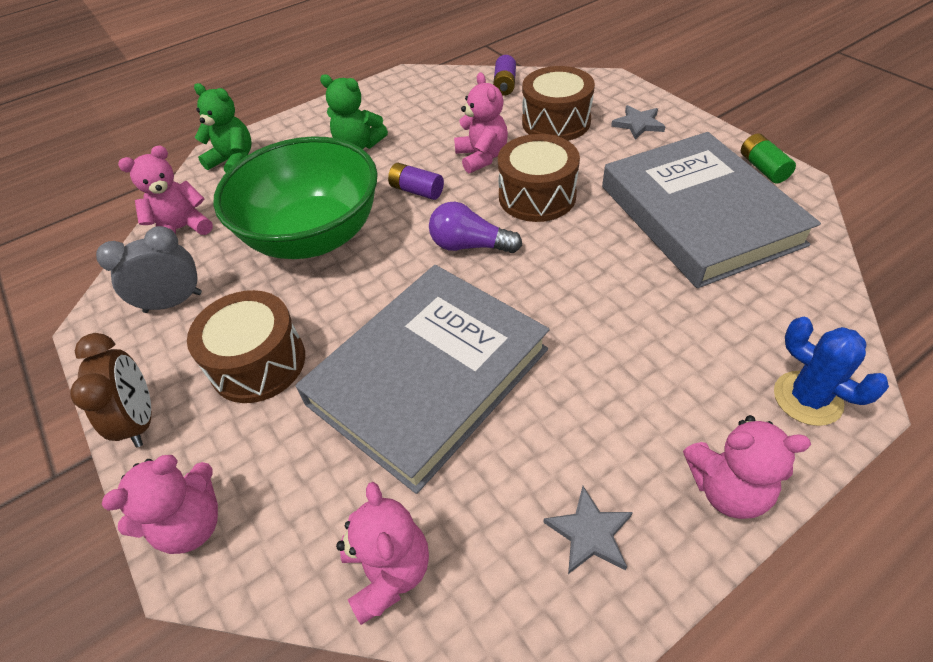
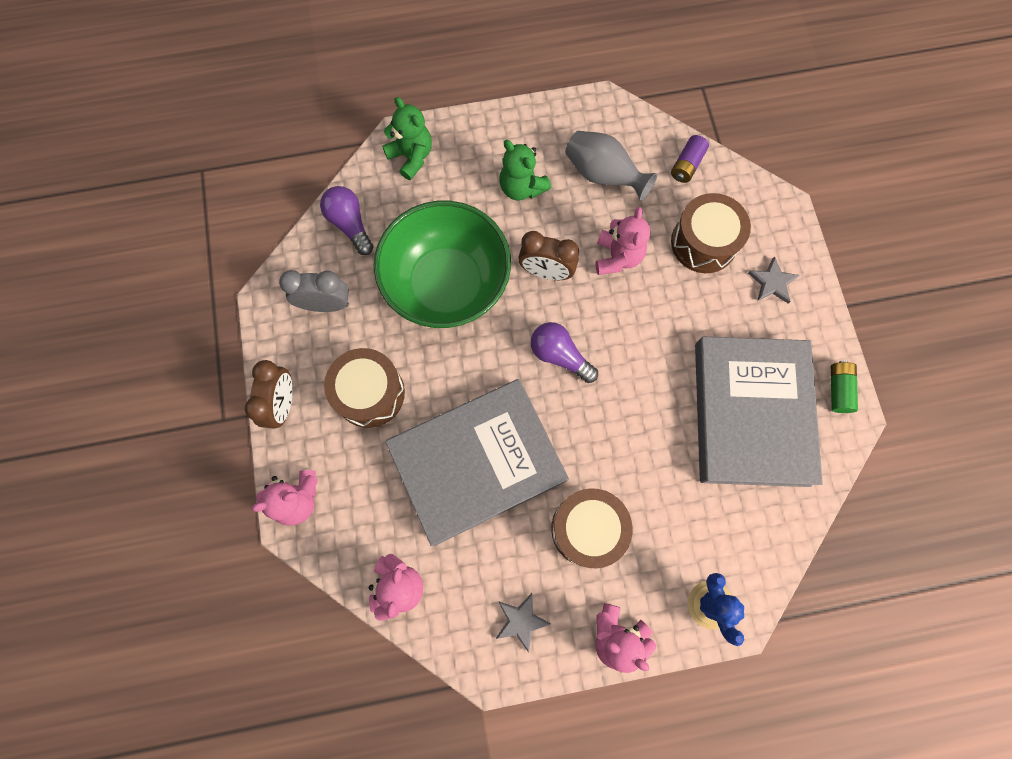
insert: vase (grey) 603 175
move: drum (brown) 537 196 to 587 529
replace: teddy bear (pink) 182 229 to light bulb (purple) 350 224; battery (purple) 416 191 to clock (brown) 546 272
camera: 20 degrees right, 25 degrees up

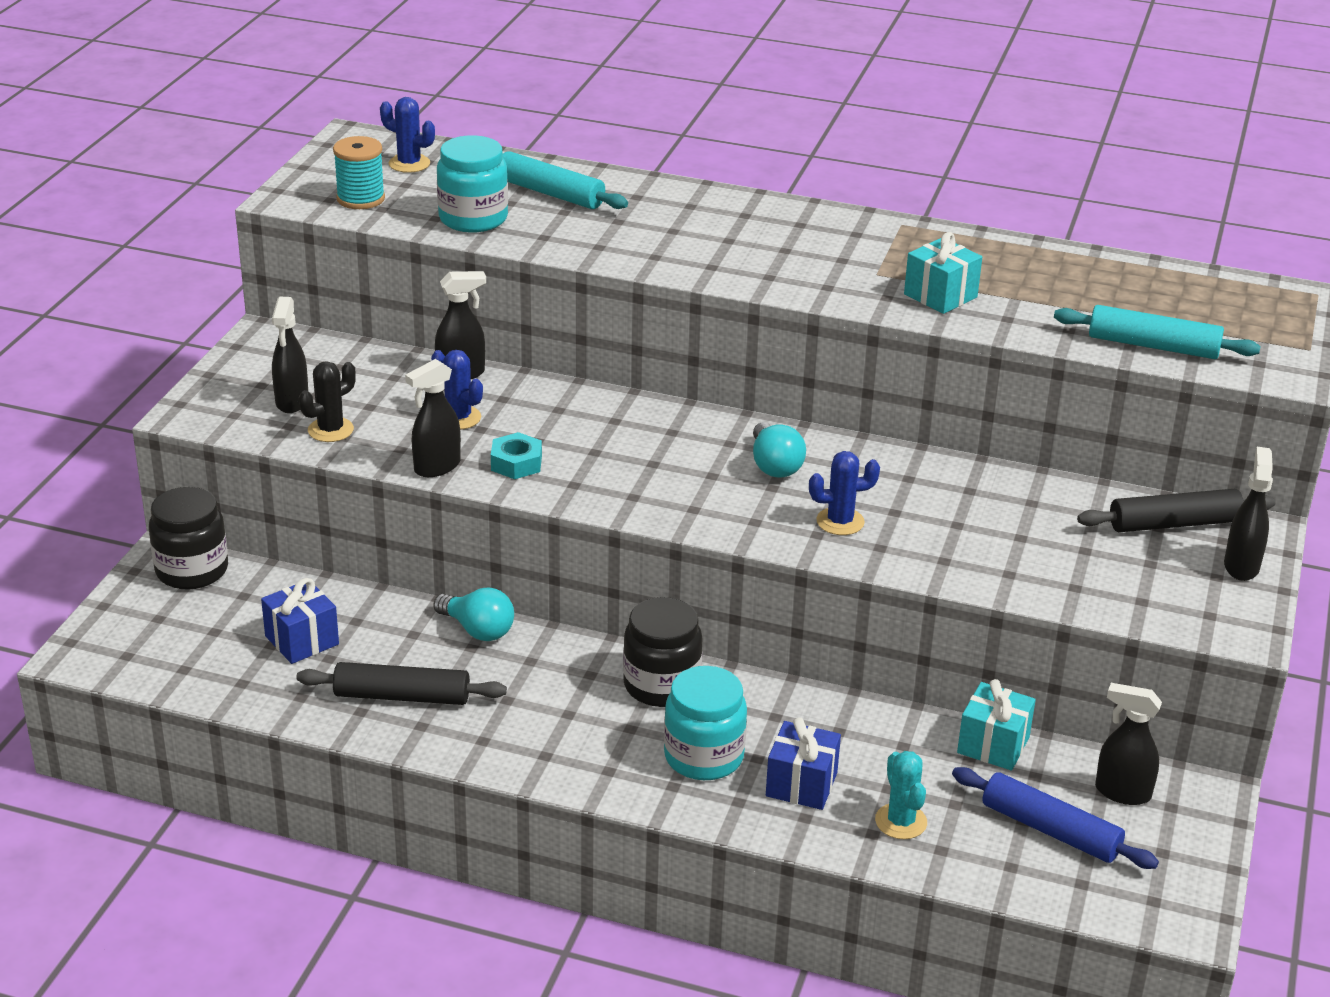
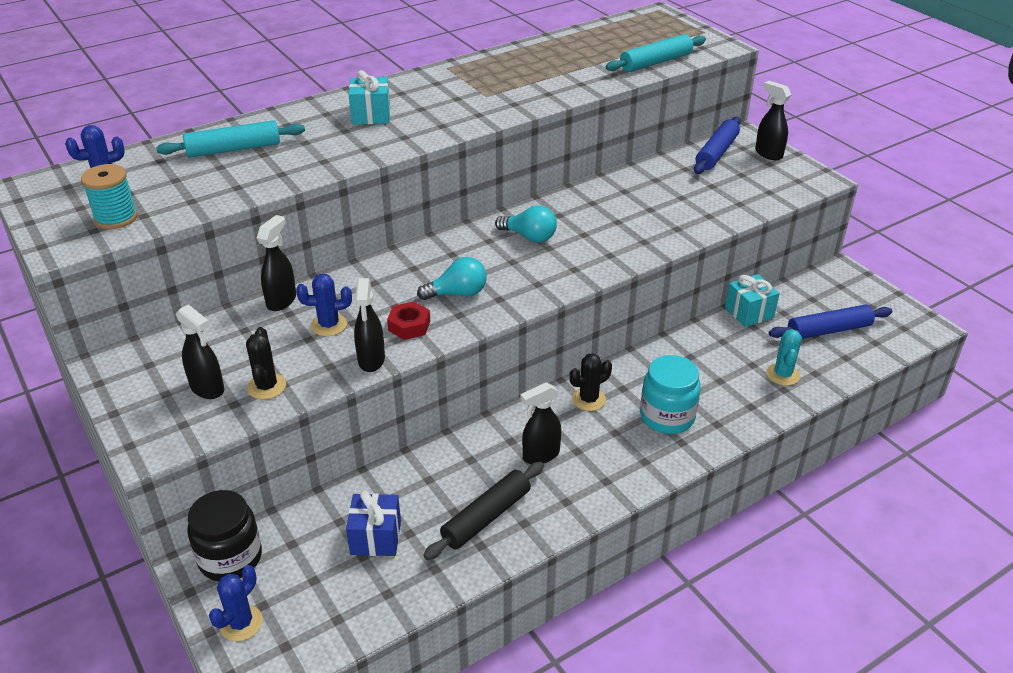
delete: jar (turquoise) 473 219; gift (blue) 801 784
move: cactus (blue) 840 522 to 241 623; gift (turquoise) 940 296 to 371 115; light bulb (turquoise) 478 630 to 457 293; spray bottle (black) 1122 792 to 540 455
replace: jar (black) 661 685 to cactus (black) 588 399
recolor: nut (turquoise) 516 463 to nut (red) 409 326; rolling pin (black) 1174 523 to rolling pin (blue) 716 153
rotate: cactus (turquoise) 901 821 = 782 374 75 degrees clockwise
camera: 50 degrees left, 5 degrees up

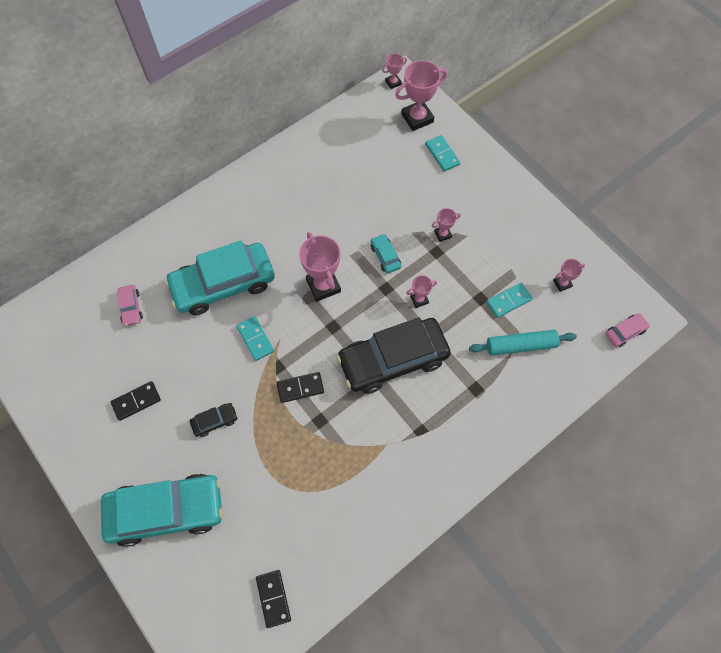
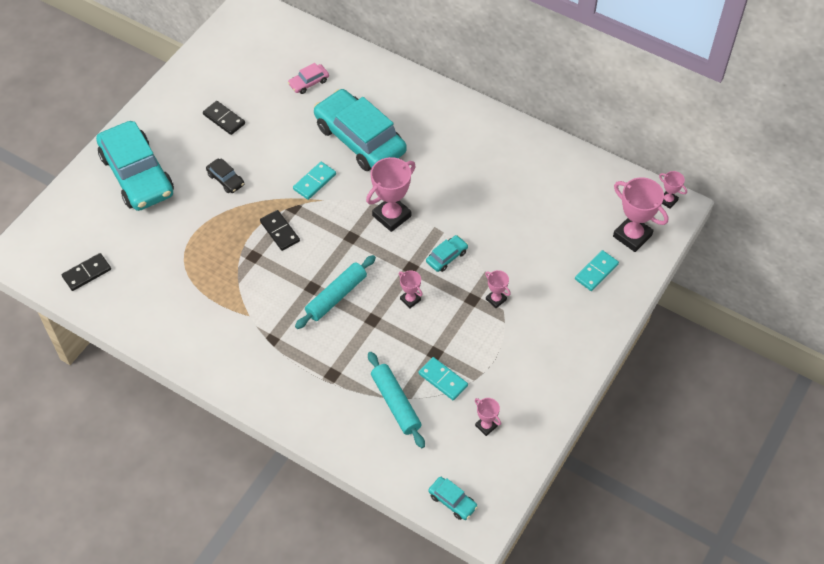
replace: car (black) 393 359 to rolling pin (turquoise) 336 296
recolor: car (pink) 625 332 to car (turquoise) 452 501
camera: 70 degrees right, 10 degrees down

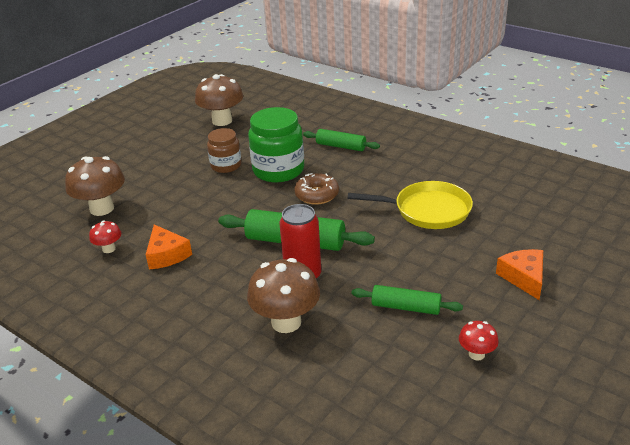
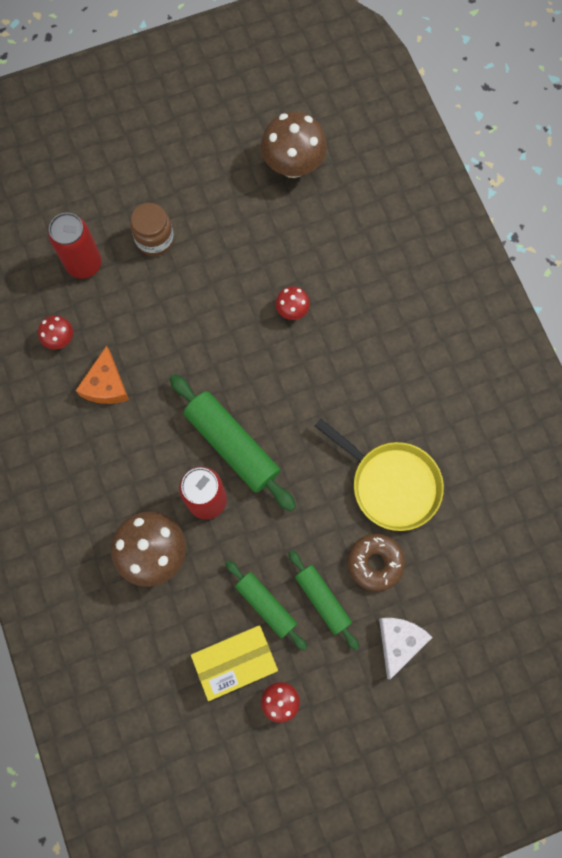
insert: box (yellow) 235 662
move: jar (brown) 226 165 to 155 239; rolling pin (green) 341 146 to 322 600; donut (brown) 317 195 to 375 563
replace: mushroom (brown) 102 209 to can (red) 84 264; jar (green) 278 170 to mushroom (red) 292 310
recolor: cheese (orange) 524 278 to cheese (white) 399 642
camera: 30 degrees right, 40 degrees up

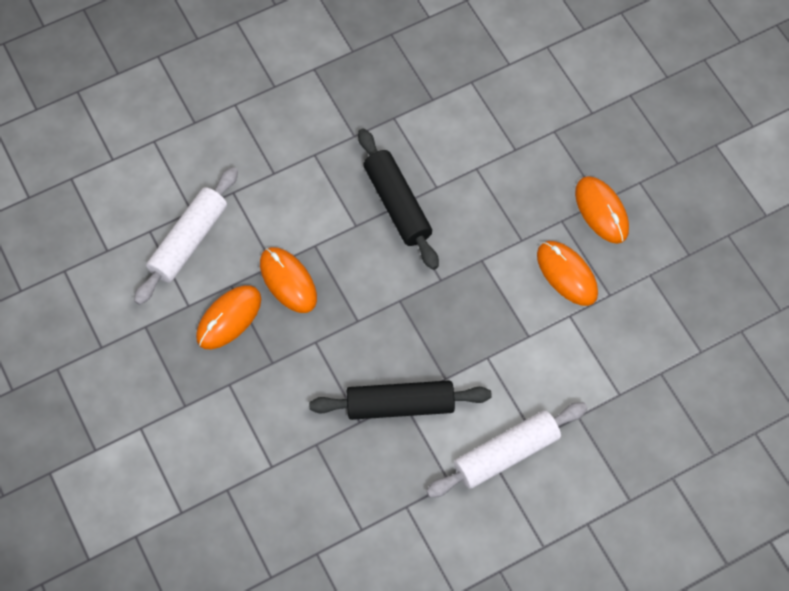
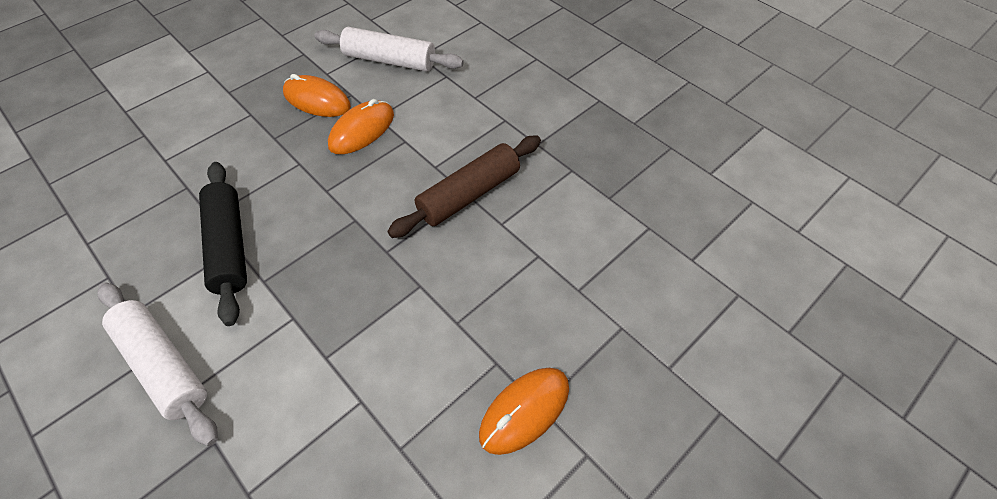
delete: mouse (orange) 567 274
recolor: rolling pin (black) 397 204 to rolling pin (brown) 469 194
camera: 75 degrees right, 10 degrees down

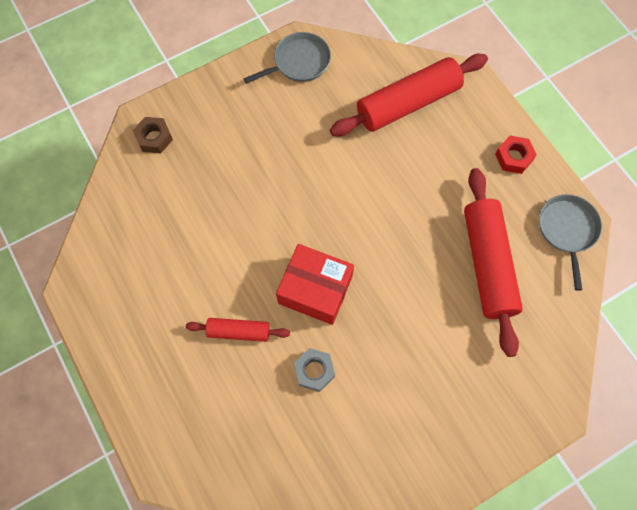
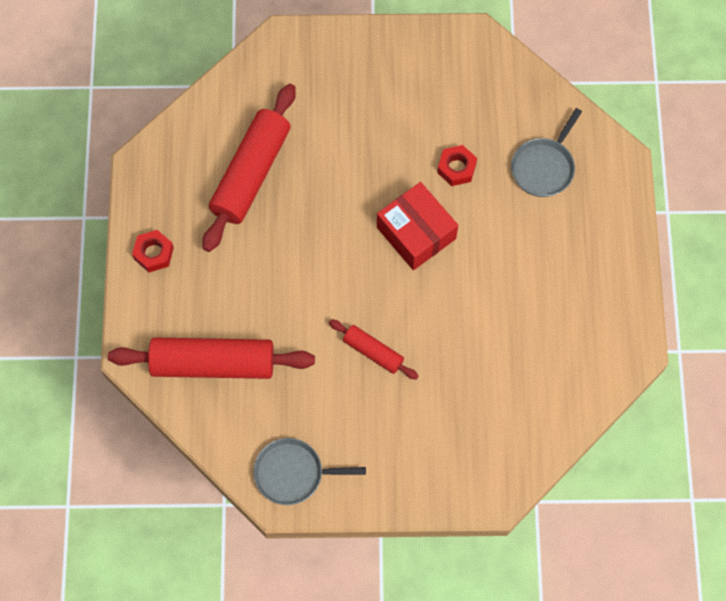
delete: nut (brown) 154 138
move: rolling pin (red) 238 331 to 373 352; pan (grey) 567 230 to 544 167
recolor: nut (grey) 314 371 to nut (red) 456 168
camera: 150 degrees left, 0 degrees up

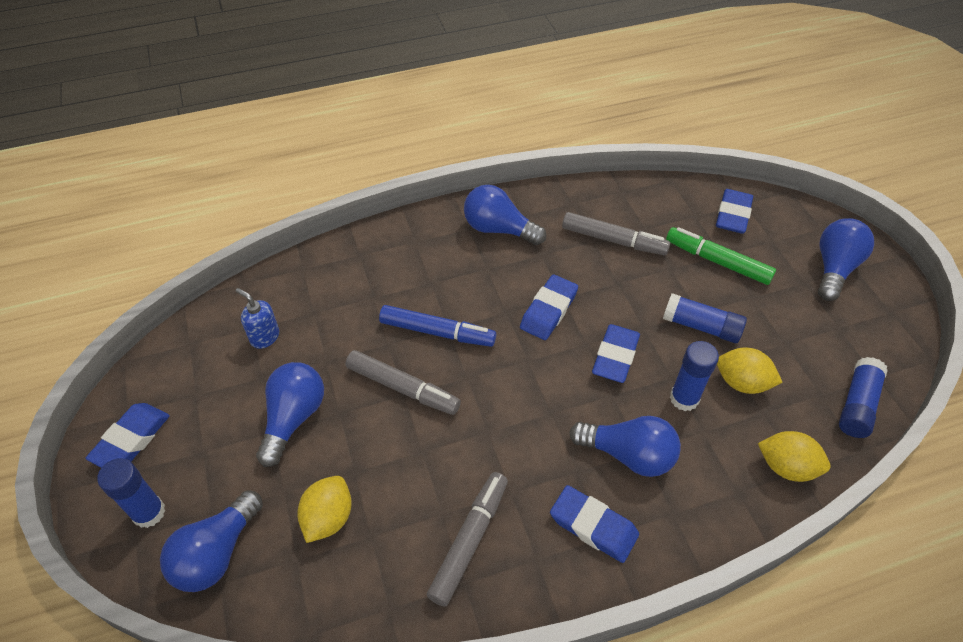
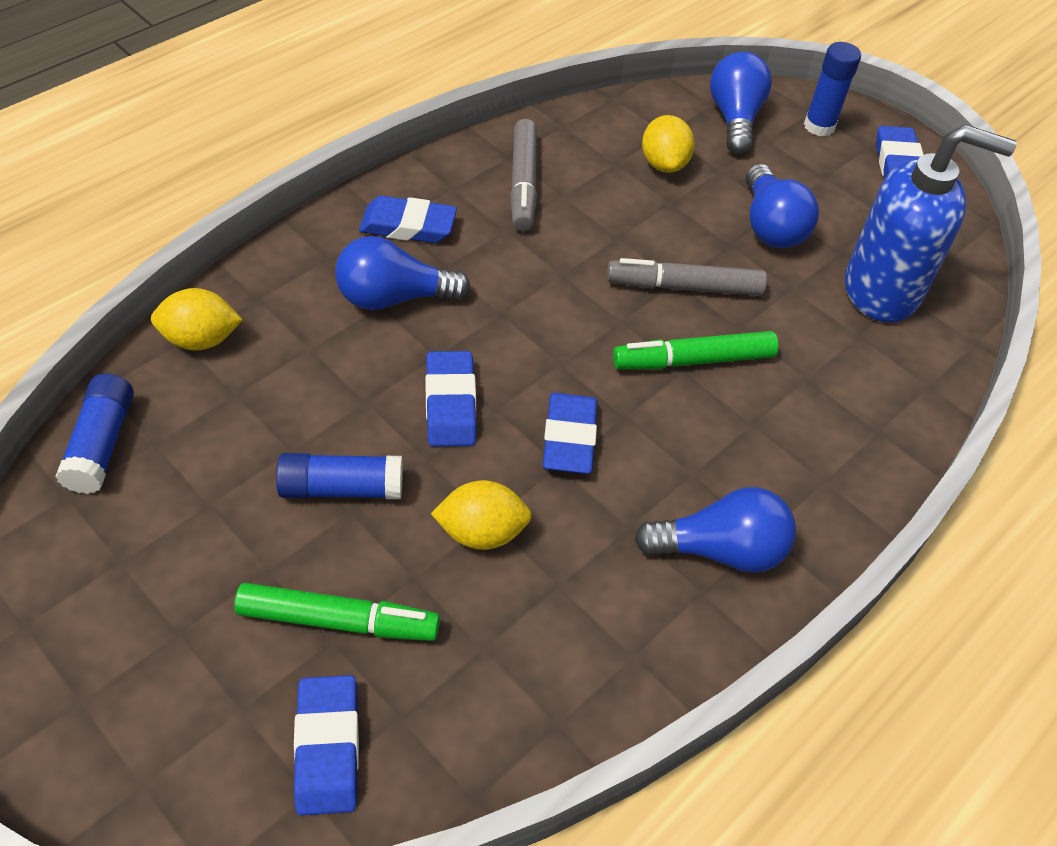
delete: marker (grey) 613 240; glue stick (blue) 684 398; light bulb (blue) 834 268
move: lemon (yellow) 742 383 to 481 532
recolor: marker (blue) 437 332 to marker (green) 693 360
resize: soap dispenser (blue) 264 337 = 882 290 x2.33
camera: 150 degrees right, 0 degrees up

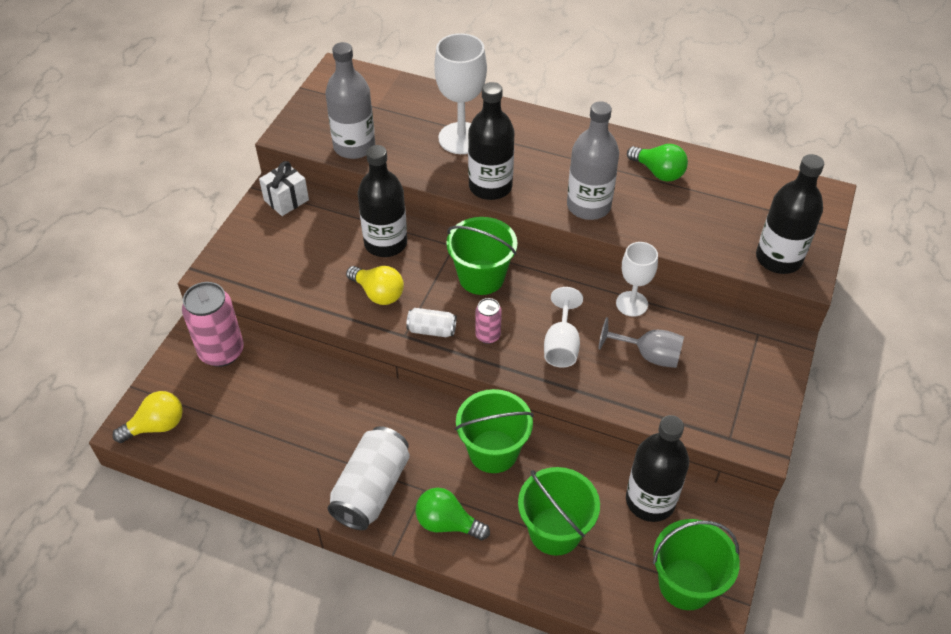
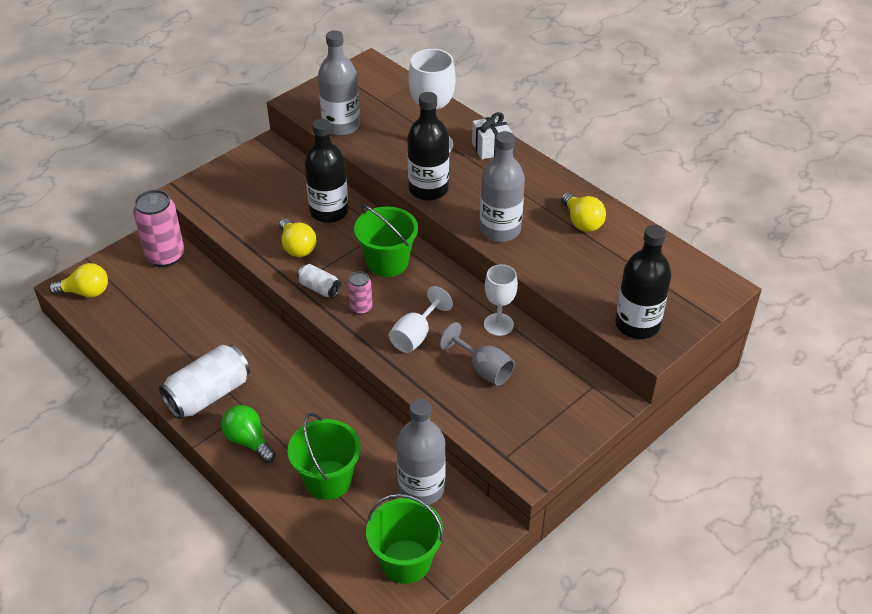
delete: bucket (green) 493 451
move: gift (white) 286 200 to 491 148
recolor: bottle (black) 650 501 to bottle (grey) 421 488; light bulb (green) 658 172 to light bulb (yellow) 582 222
camera: 25 degrees right, 5 degrees down

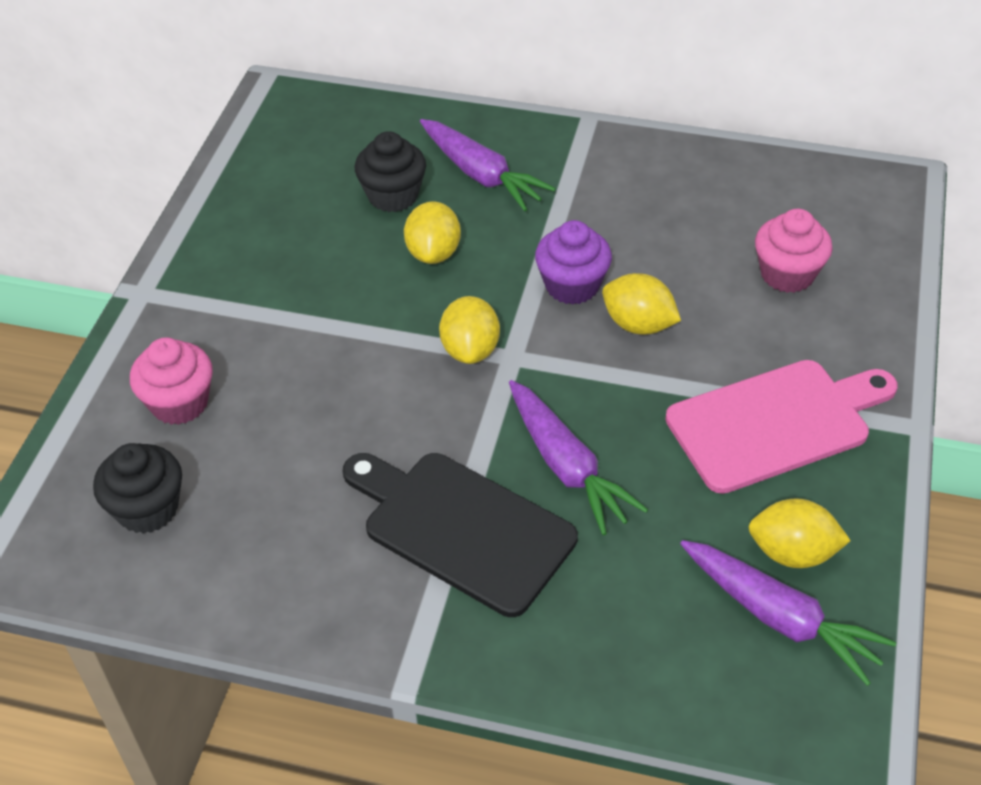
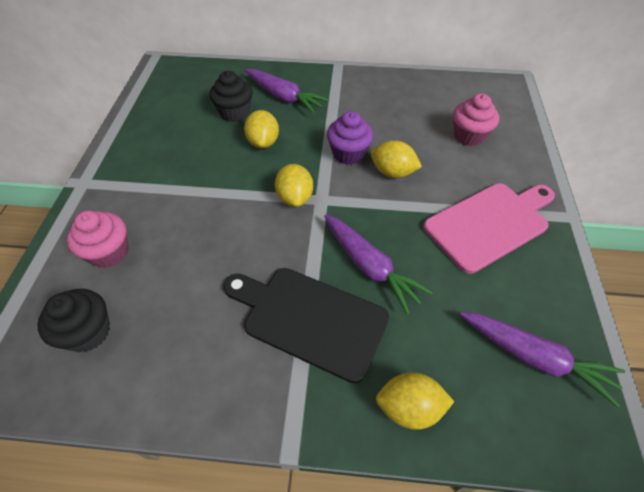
move: lemon (yellow) 792 553 to 409 407
camera: 10 degrees left, 5 degrees up

